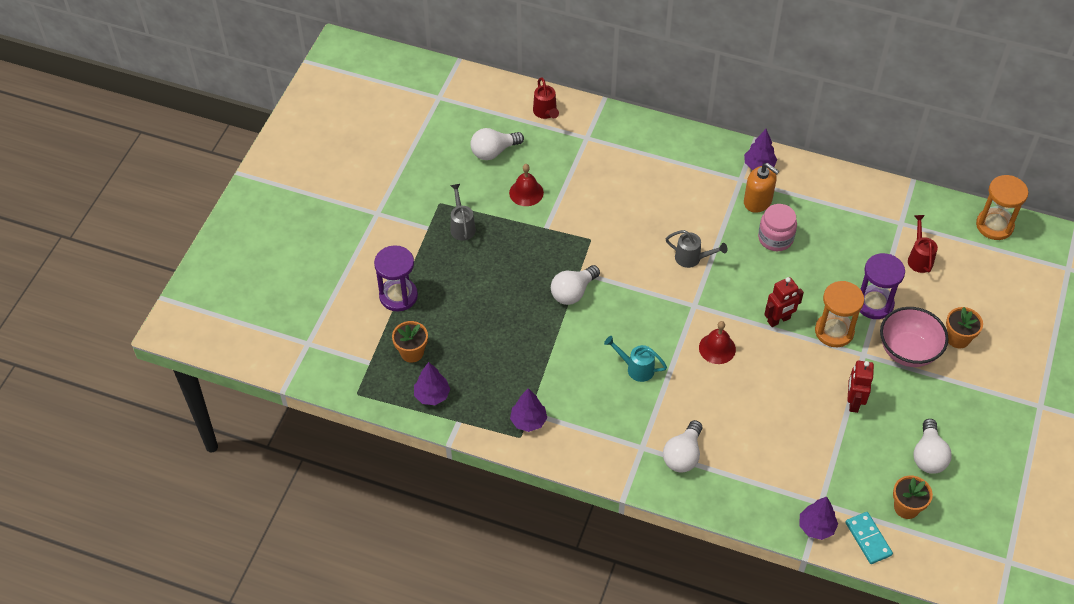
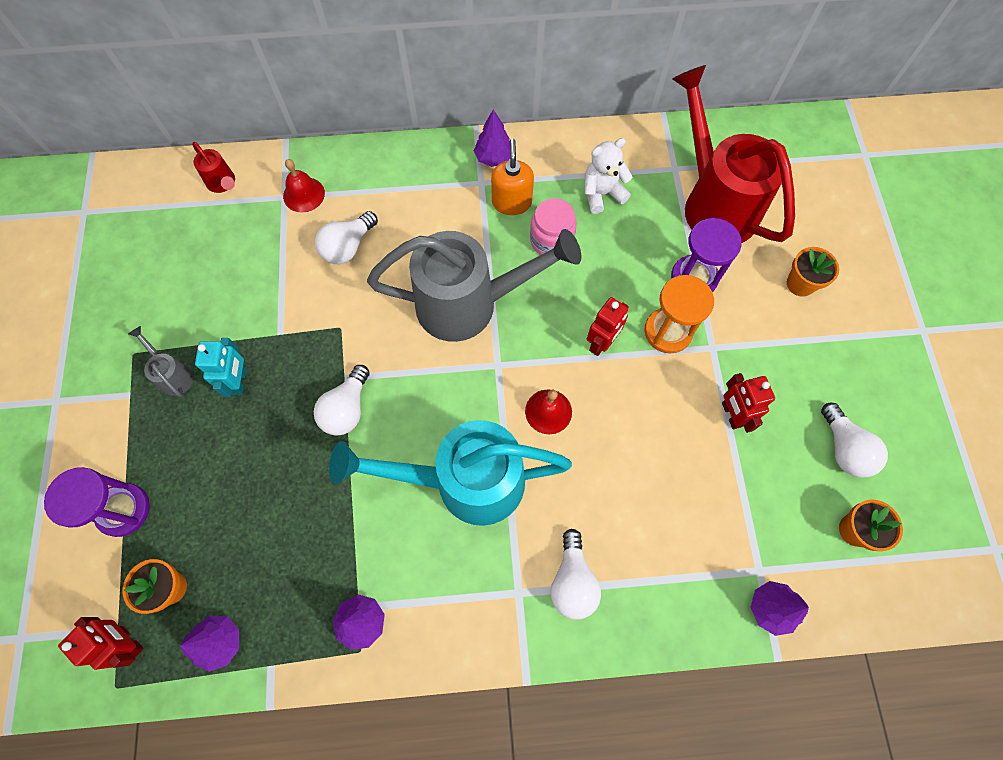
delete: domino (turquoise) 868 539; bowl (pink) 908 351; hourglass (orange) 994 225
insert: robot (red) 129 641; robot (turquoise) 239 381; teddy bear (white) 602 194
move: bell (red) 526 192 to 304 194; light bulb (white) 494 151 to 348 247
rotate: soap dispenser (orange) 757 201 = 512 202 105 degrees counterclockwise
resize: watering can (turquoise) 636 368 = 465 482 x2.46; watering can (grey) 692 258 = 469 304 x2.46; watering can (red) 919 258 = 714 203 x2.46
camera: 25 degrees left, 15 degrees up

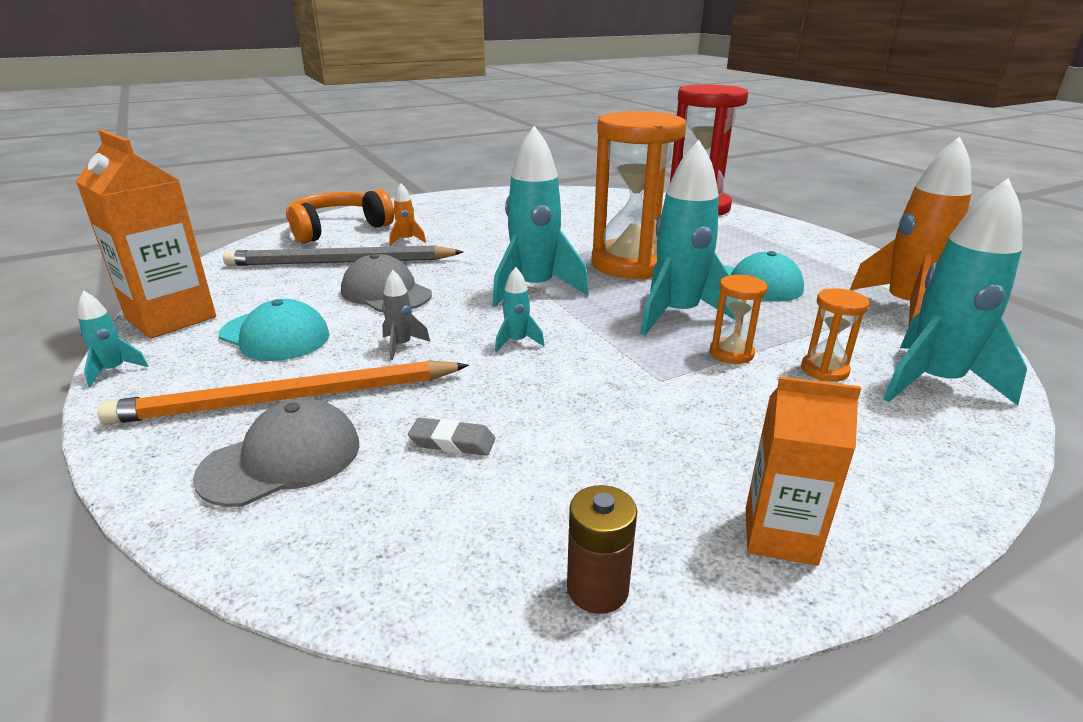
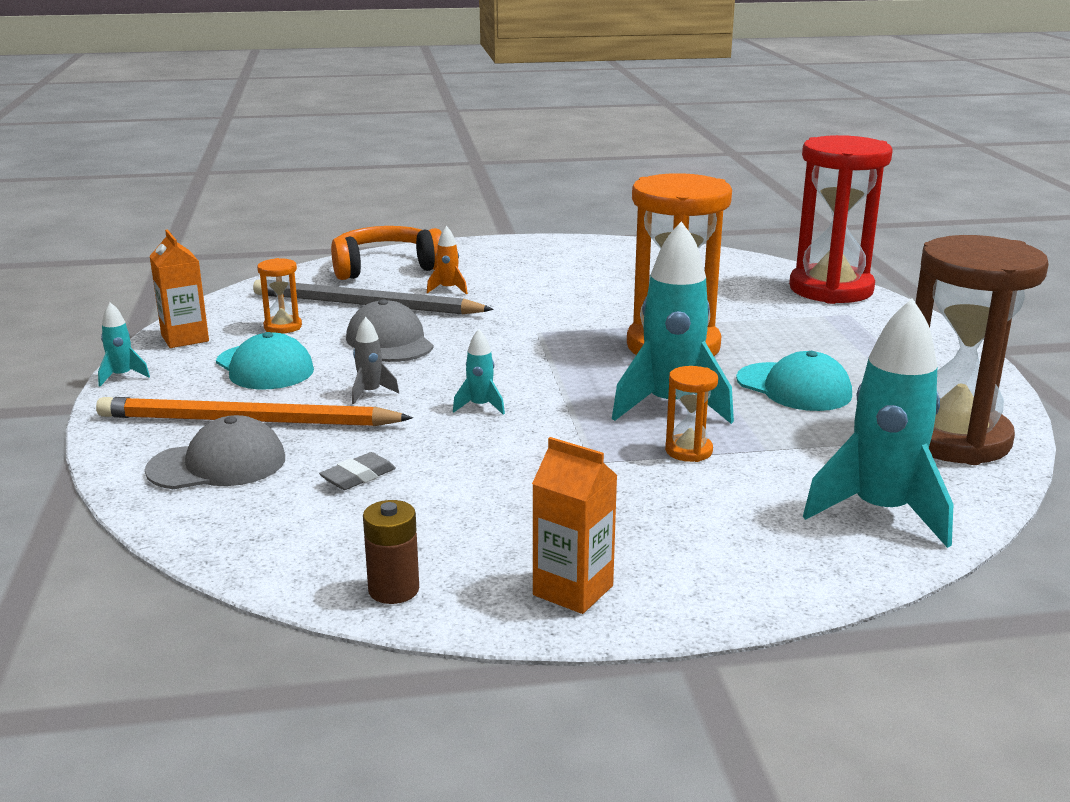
delete: rocket (turquoise) 534 289
move: hourglass (orange) 824 370 to 283 327
replace: rocket (orange) 905 307 to hourglass (brown) 952 439
rotate: eraser (grey) 452 442 = 358 477 75 degrees counterclockwise
resize: carton (orange) 171 318 = 185 338 x0.63
camera: 20 degrees right, 5 degrees down

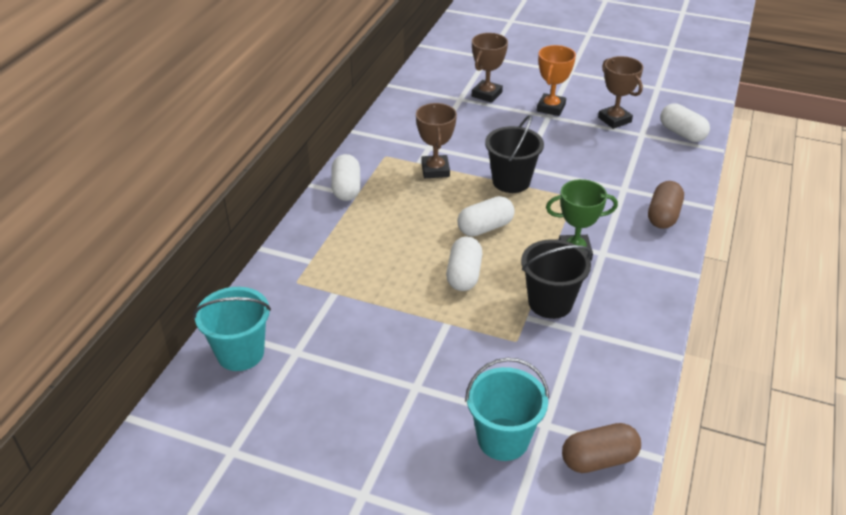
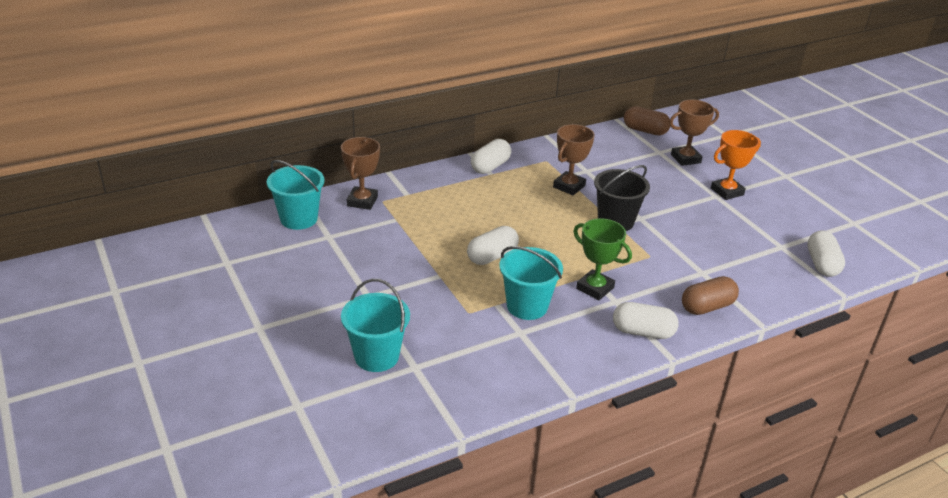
move: trophy (brown) 614 120 to 362 201; capsule (white) 485 228 to 643 332; capsule (brown) 598 459 to 645 130
recolor: bucket (black) 550 302 to bucket (turquoise) 527 306
camera: 40 degrees right, 5 degrees down

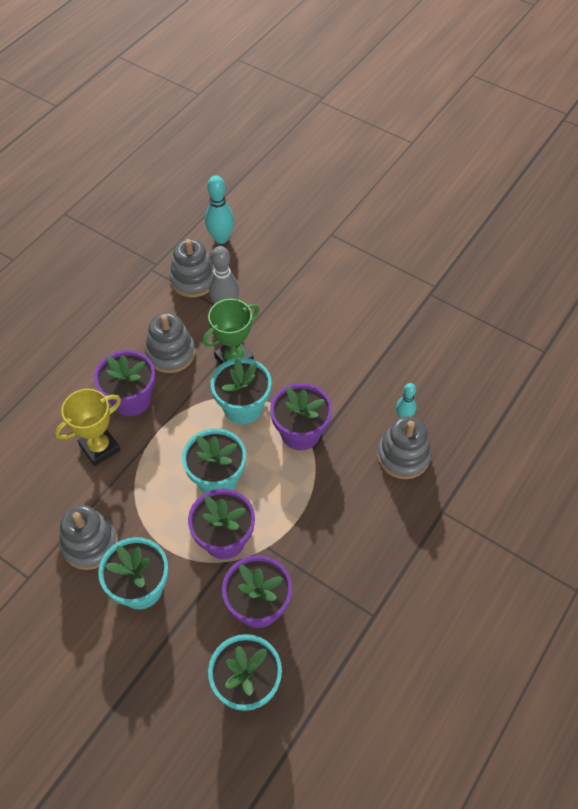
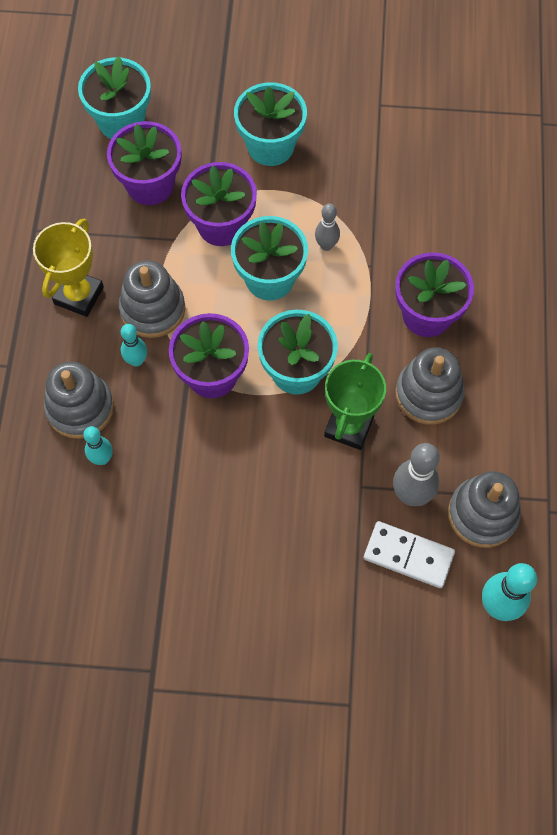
insert: bowling pin (turquoise) 136 360; bowling pin (grey) 326 245; domino (white) 408 555
move: trophy (yellow) 100 448 to 79 295; stacking toy (grey) 90 544 to 152 309
camera: 150 degrees right, 10 degrees up

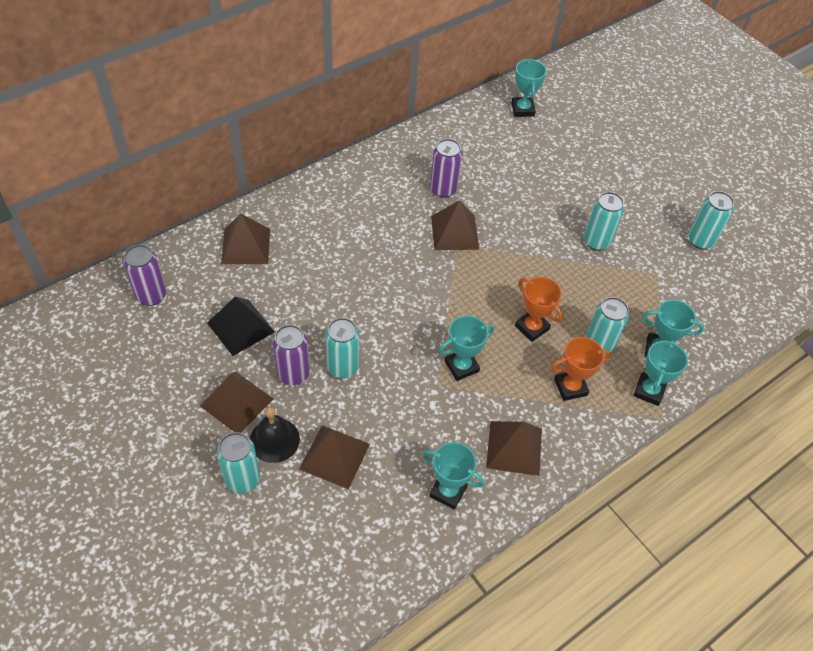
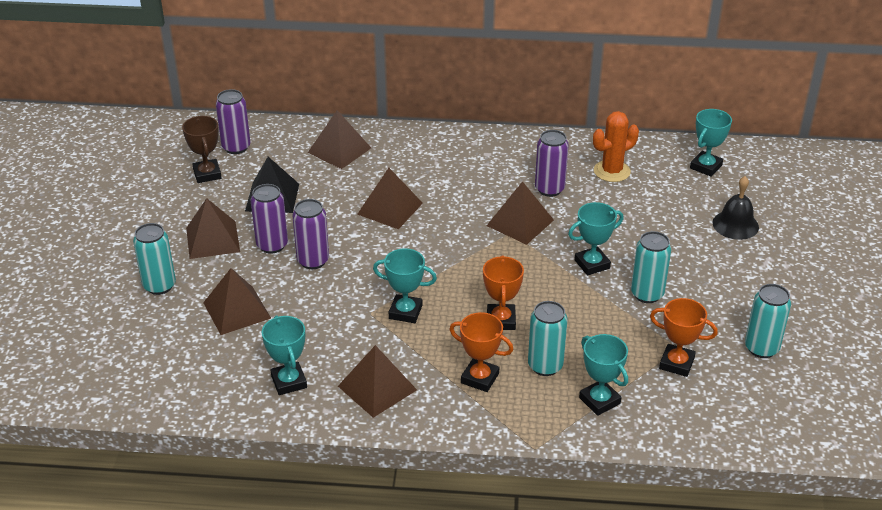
insert: trophy (brown) 207 174; pyramid (brown) 390 208; cactus (orange) 612 171; trophy (orange) 676 363
move: trophy (turquoise) 649 391 to 592 264; bell (black) 274 440 to 735 225
recolor: can (turquoise) 342 367 to can (purple) 313 261
camera: 45 degrees right, 15 degrees down

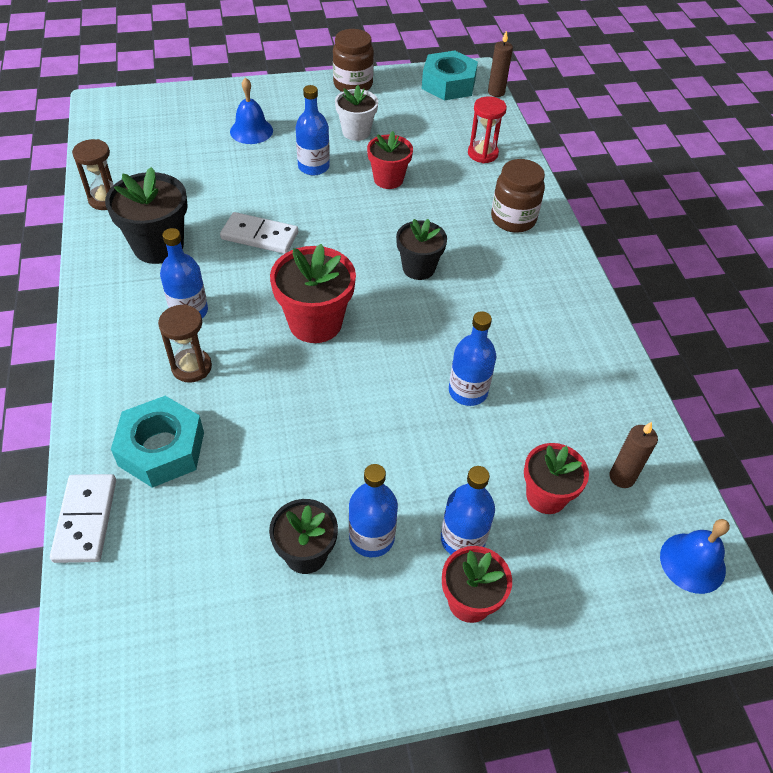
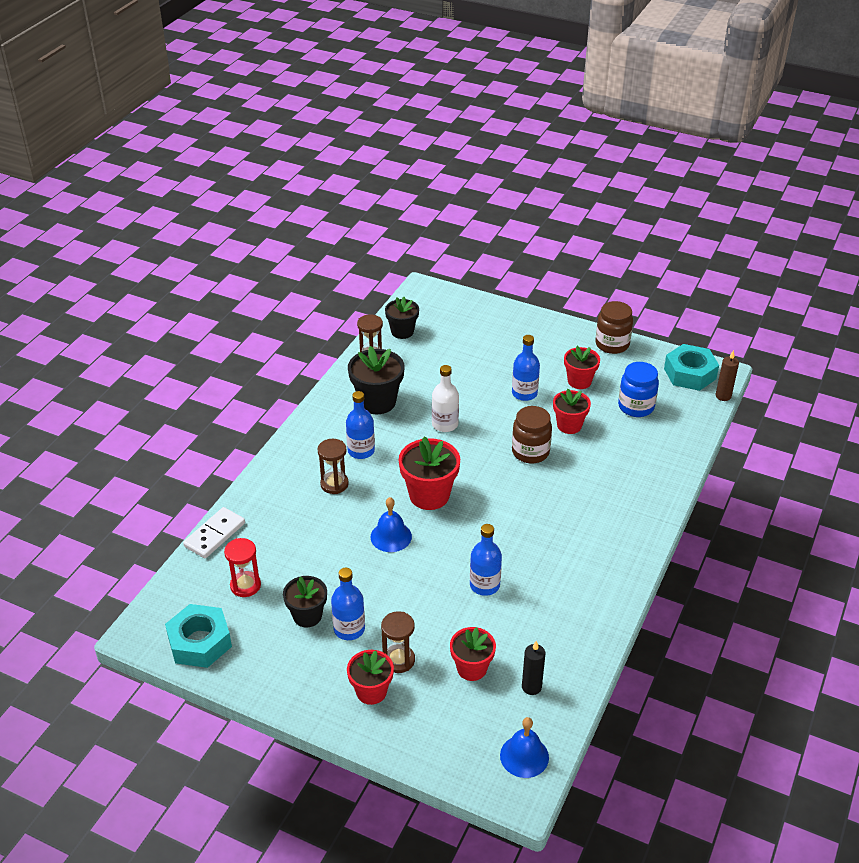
insert: jar (blue) 636 406
move: nut (turquoise) 161 449 to 199 642; hourglass (red) 482 154 to 245 585; bell (blue) 251 131 to 391 536; flower pot (black) 418 268 to 402 332; jar (brown) 513 219 to 530 452
replace: bottle (blue) 462 539 to hourglass (brown) 398 660; domino (white) 259 236 to bottle (white) 445 424
recolor: candle (brown) 622 477 to candle (black) 531 687; flower pot (white) 356 132 to flower pot (red) 579 381
camera: 40 degrees right, 10 degrees down

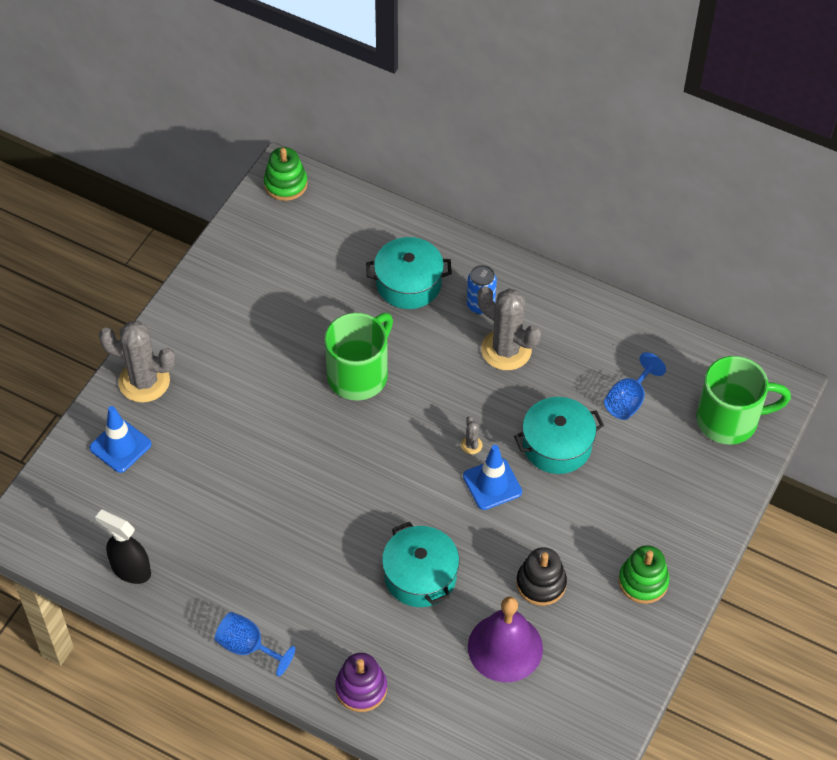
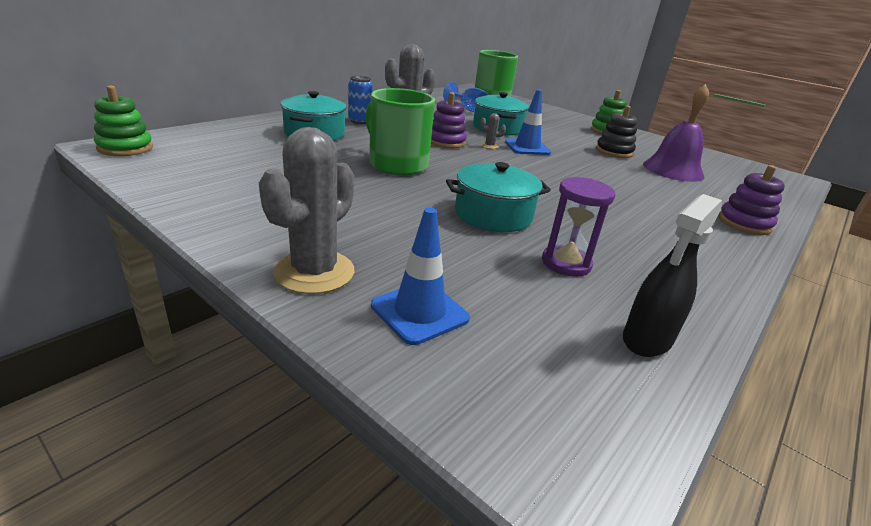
delete: goblet (blue) 247 647
insert: stacking toy (purple) 446 142; hourglass (purple) 566 263
move: pot (turquoise) 420 576 to 493 215
camera: 80 degrees left, 25 degrees down

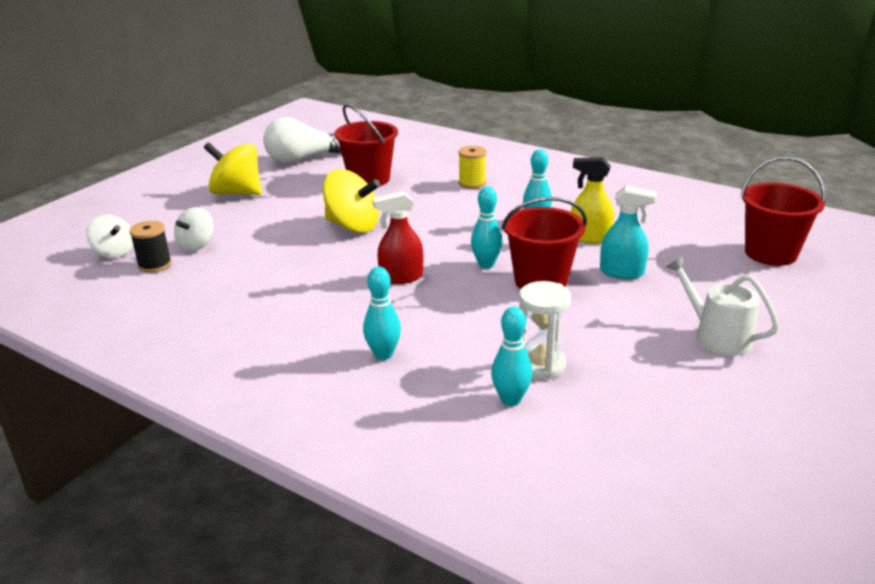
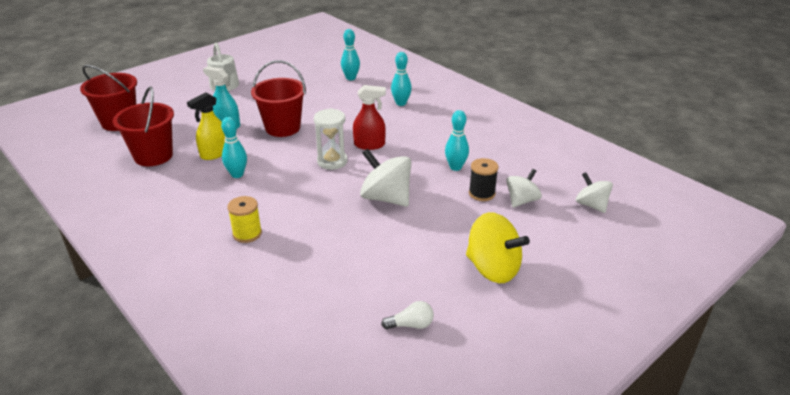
move: bucket (red) 369 179 to 153 156; hourglass (white) 541 365 to 332 161; bowling pin (turquoise) 486 264 to 455 167; spool (black) 154 265 to 482 193
recolor: spinning top (yellow) 353 226 to spinning top (white) 386 198
rotate: spray bottle (yellow) 589 237 = 215 153 105 degrees clockwise
resize: light bulb (white) 303 159 = 411 325 x0.46
camera: 165 degrees left, 5 degrees up

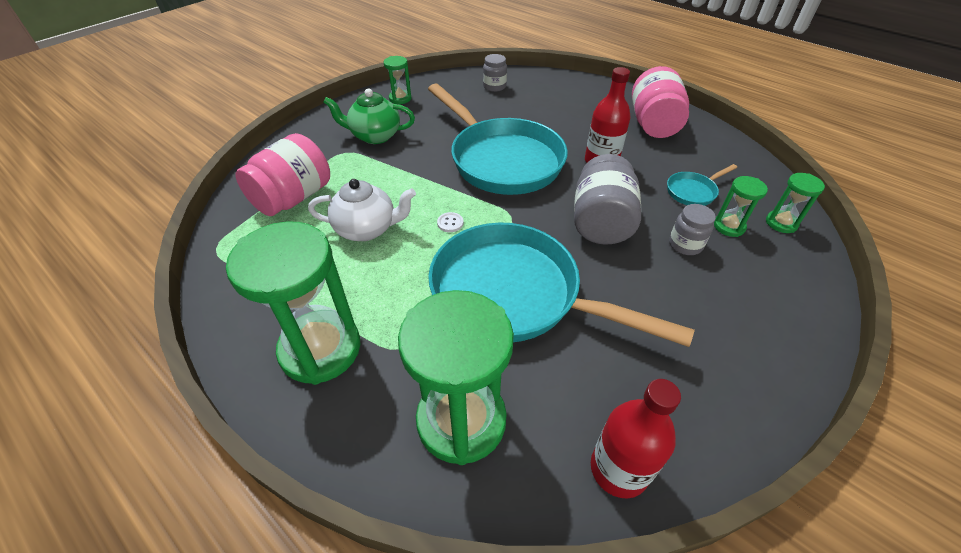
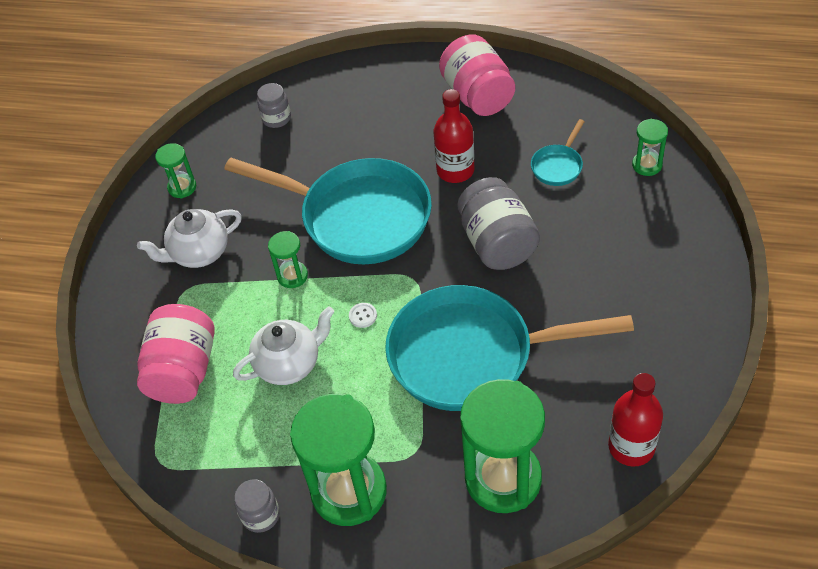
move: jar (grey) 685 245 to 261 515; hourglass (green) 729 226 to 292 276
recolor: teapot (green) 374 136 to teapot (white) 199 253
camera: 25 degrees left, 5 degrees up

